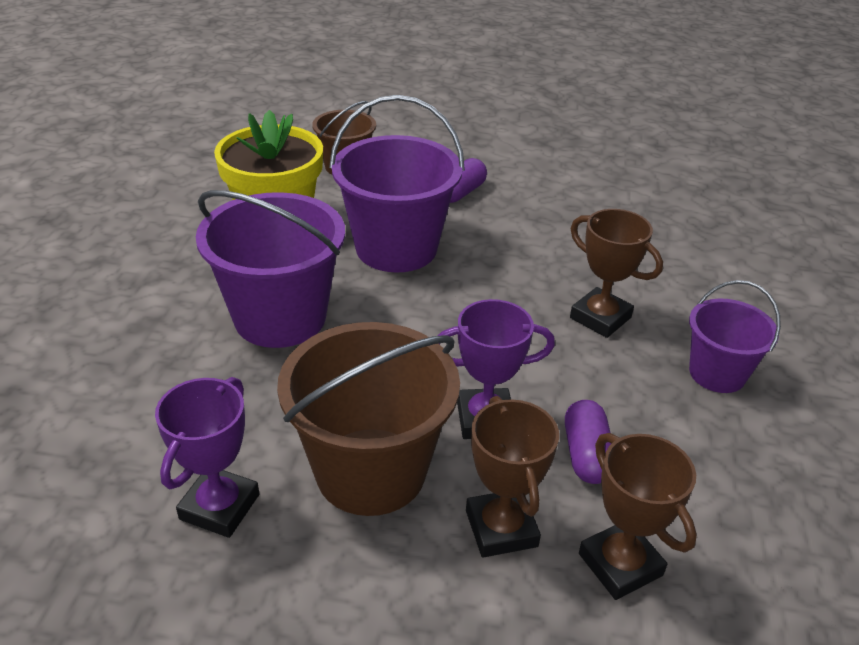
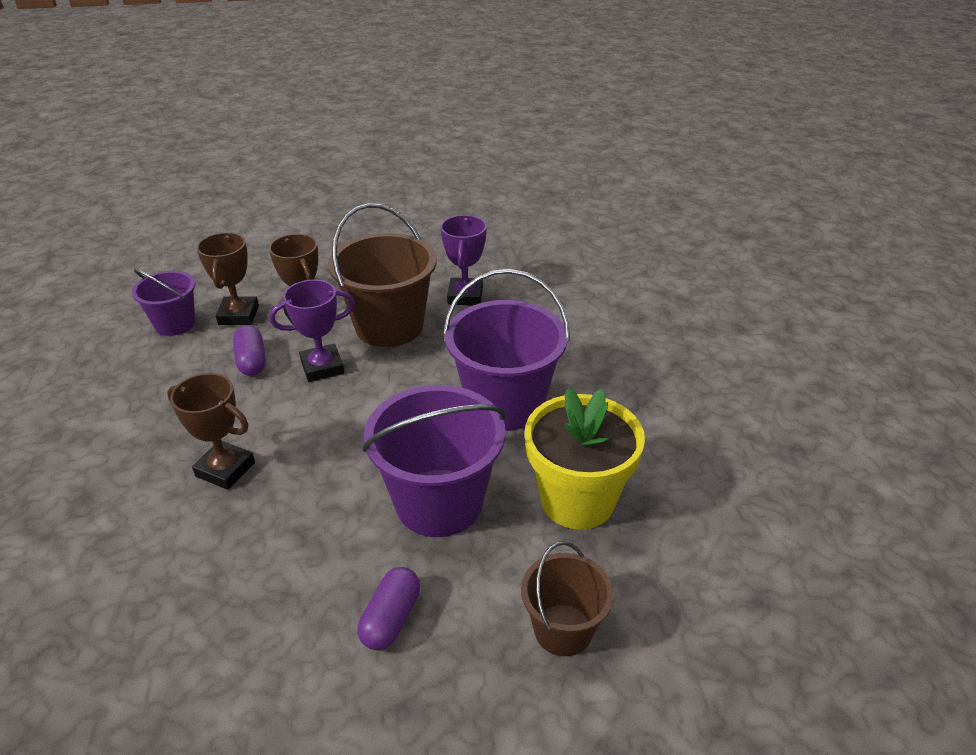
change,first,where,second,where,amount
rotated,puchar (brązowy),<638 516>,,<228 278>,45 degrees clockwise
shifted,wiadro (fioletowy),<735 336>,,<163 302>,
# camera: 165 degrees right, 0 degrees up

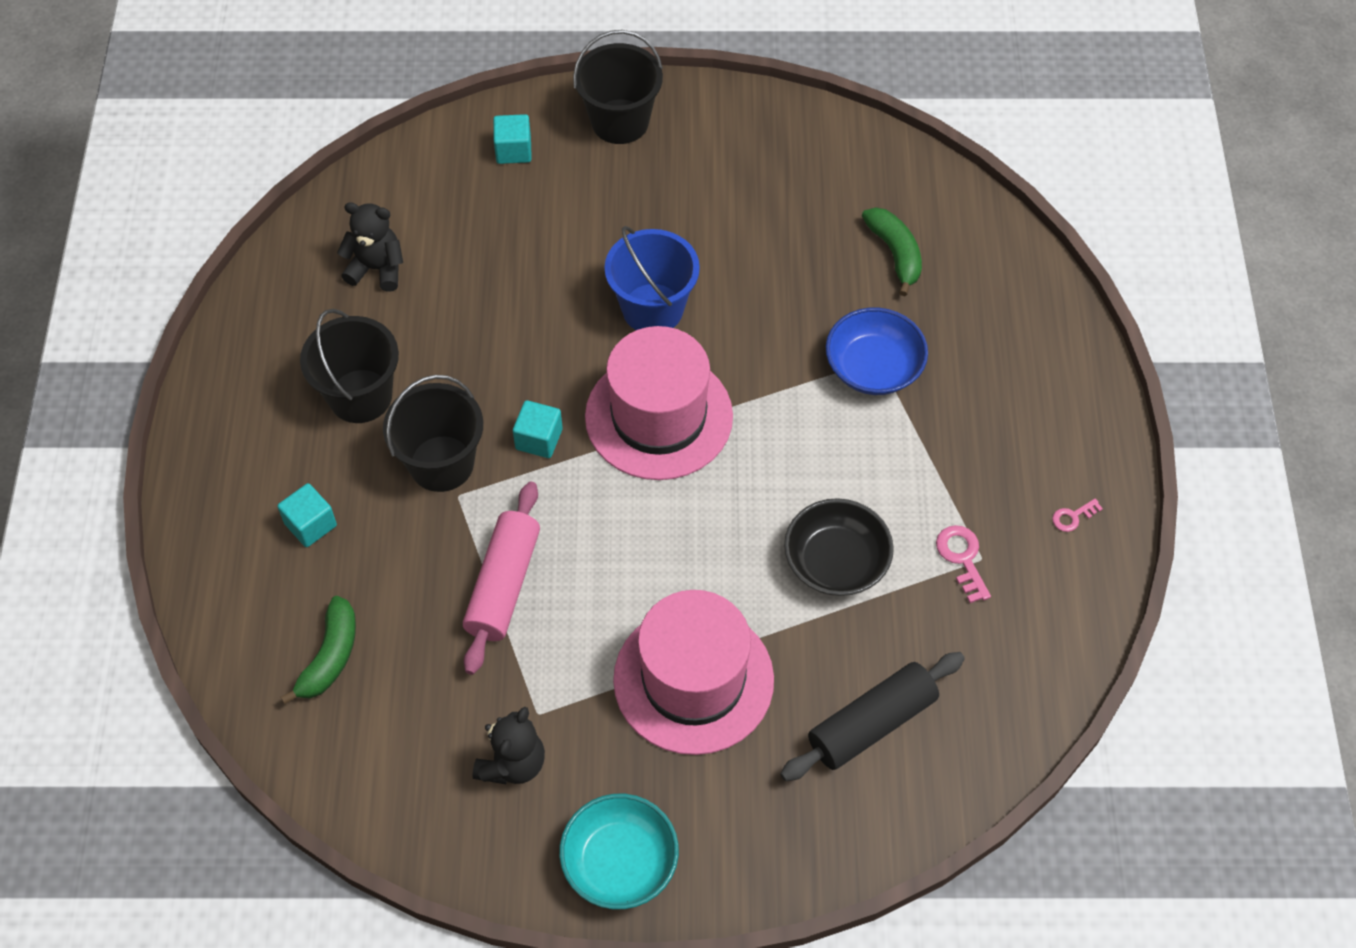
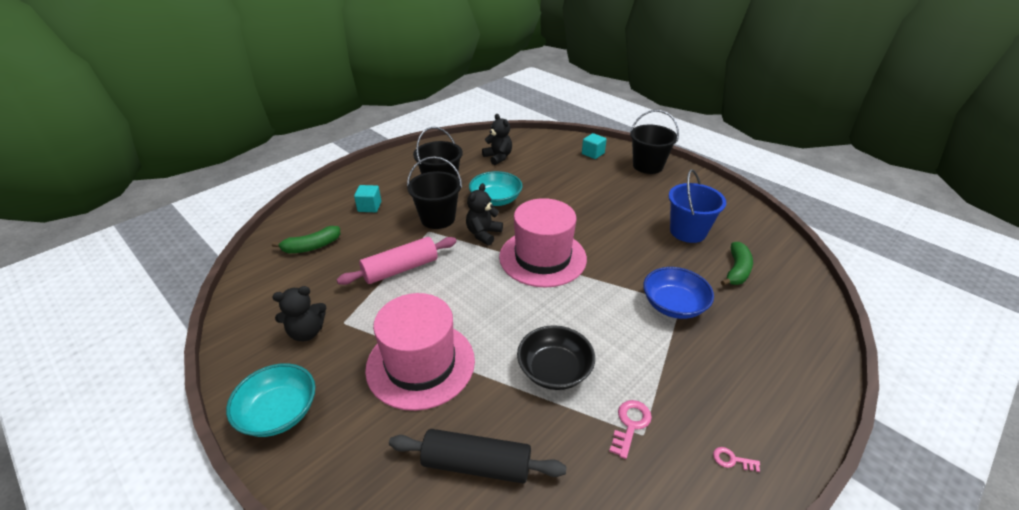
change,first,where,second,where,amount
swapped,sześcian (turkusowy),<538 429>,miś (czarny),<484 214>,
shifted,wiadro (niebieski),<652 278>,,<697 206>,
new,,,miska (turkusowy),<495 188>,
# camera: 45 degrees right, 20 degrees down

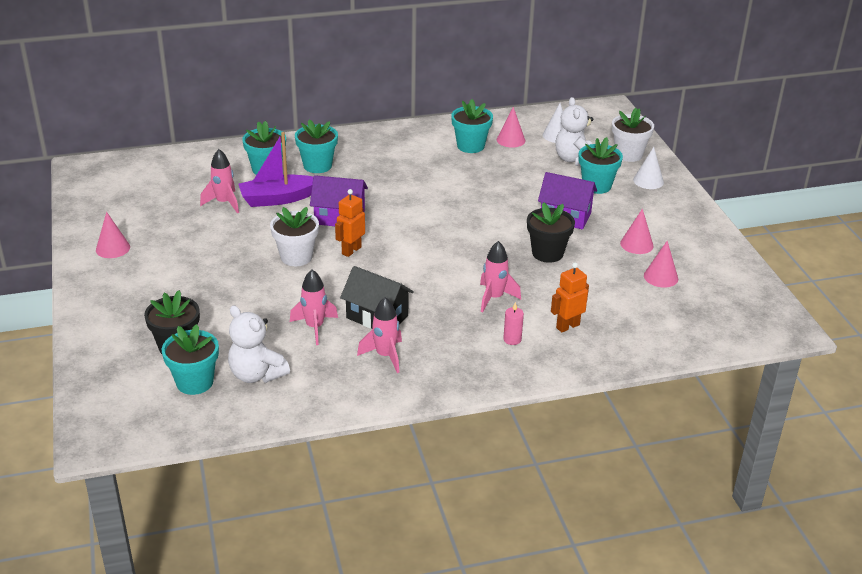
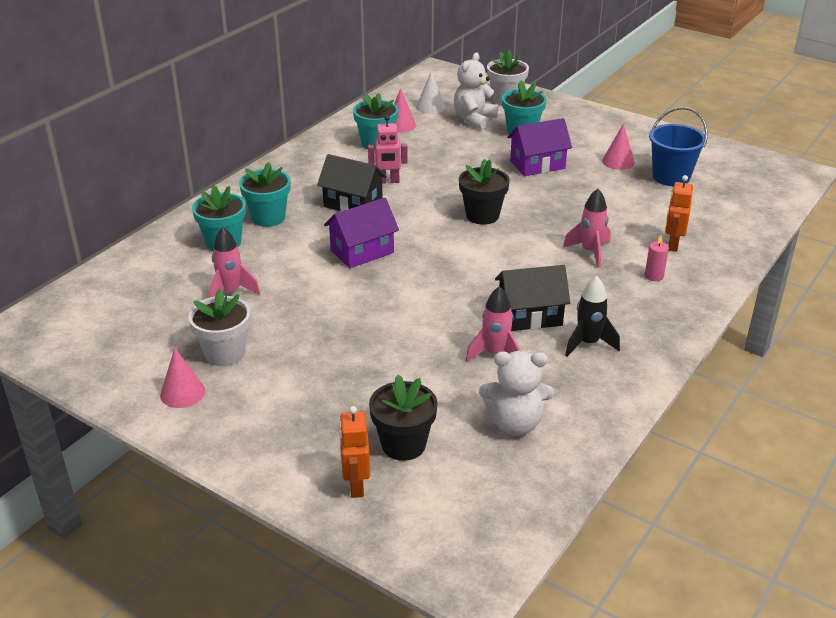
change,first,where,second,where,amount
gone,doniczka (turkusowy),<190 359>,,,
gone,łódka (fioletowy),<275 169>,,,
shifted,doniczka (biały),<294 236>,,<219 327>,
shifted,robot (pomarańczowy),<350 223>,,<354 452>,
repainted,rakieta (różowy),<379 335>,rakieta (czarny),<592 316>,
shifted,doniczka (czarny),<551 232>,,<484 192>,
rotated,miś (biały),<574 131>,,<476 91>,75 degrees clockwise
gone,stożek (biały),<648 168>,,,
swapped,stożek (różowy),<661 264>,wiadro (niebieski),<678 146>,
new,,,domek (czarny),<352 183>,
new,,,robot (różowy),<388 149>,
# camera: 40 degrees left, 0 degrees up

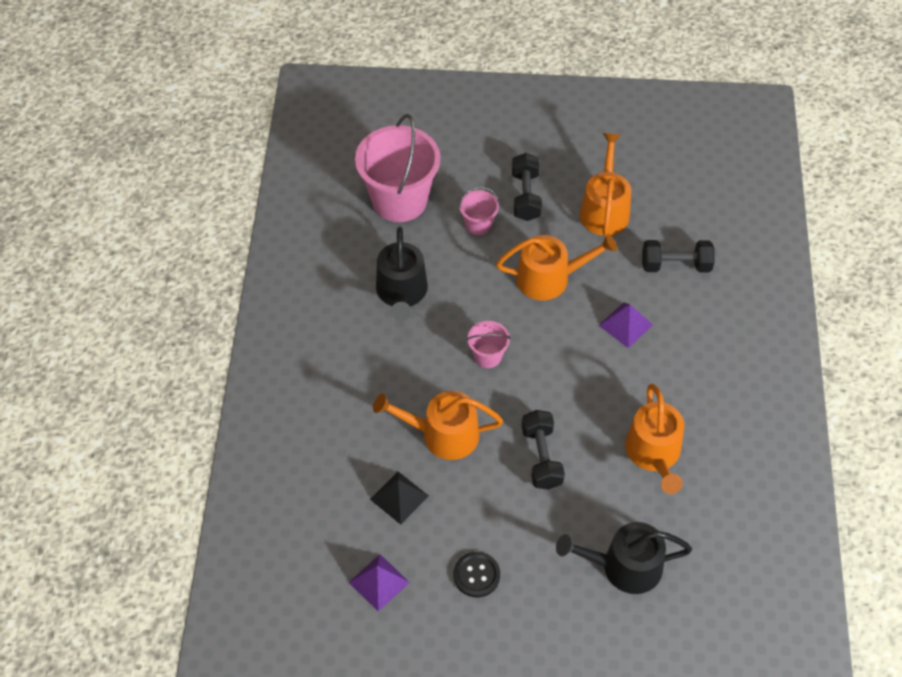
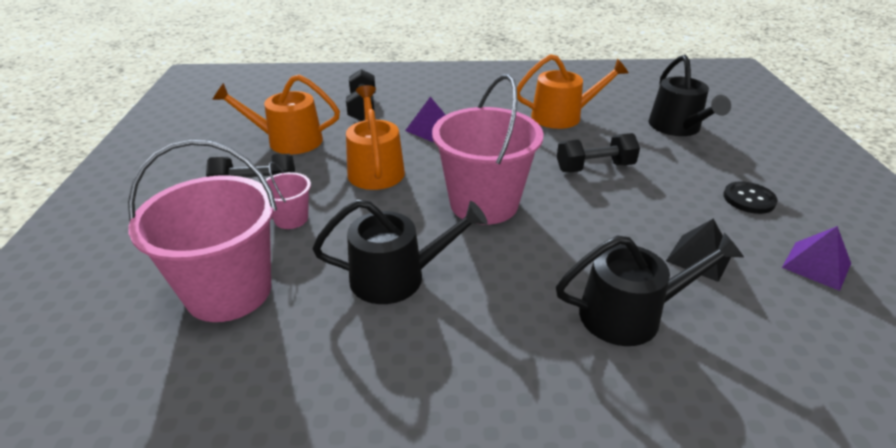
change,first,where,second,where,amount
gone,konewka (pomarańczowy),<438 425>,,,
scaled,wiadro (różowy),<489 344>,,<488 150>,x2.13
new,,,konewka (czarny),<650 289>,
# camera: 95 degrees left, 20 degrees down

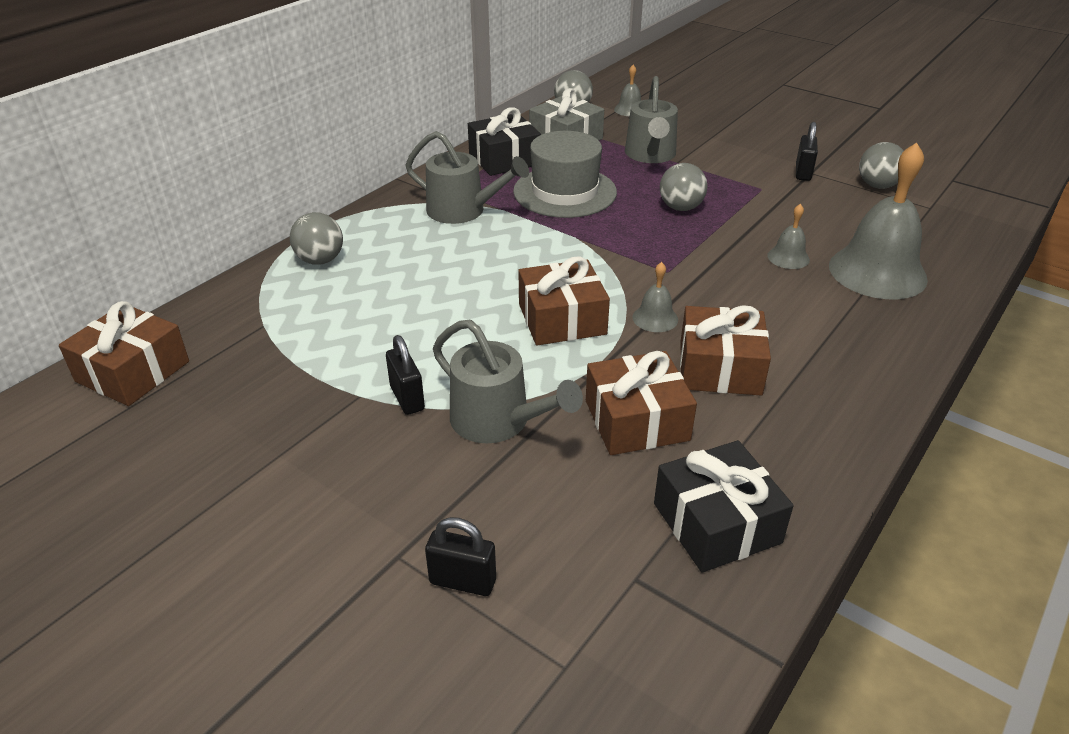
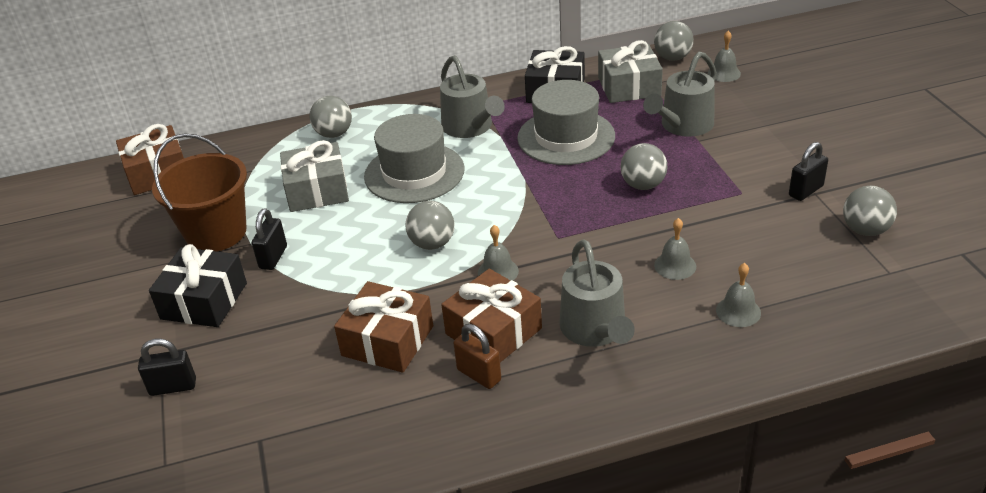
change,first,where,second,where,amount
rotated,kłódka (czarny),<460 556>,,<167 367>,60 degrees counterclockwise
shifted,konewka (szary),<508 381>,,<597 293>,
swapped,prezent (brązowy),<564 300>,piłka (szary),<430 225>,
shifted,prezent (czarny),<724 506>,,<198 285>,
scaled,dzwonek (szary),<878 221>,,<738 295>,x0.45
new,,,wiadro (brązowy),<199 192>,
new,,,prezent (szary),<314 176>,
new,,,kapelusz (szary),<414 158>,
new,,,kłódka (brązowy),<477 356>,
# camera: 40 degrees right, 0 degrees up

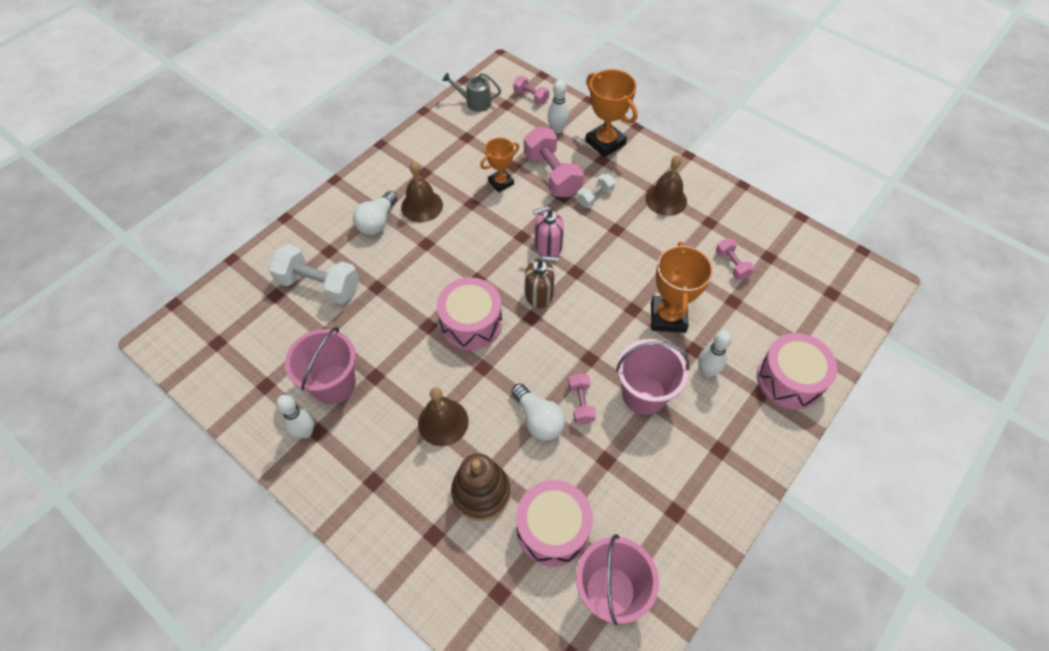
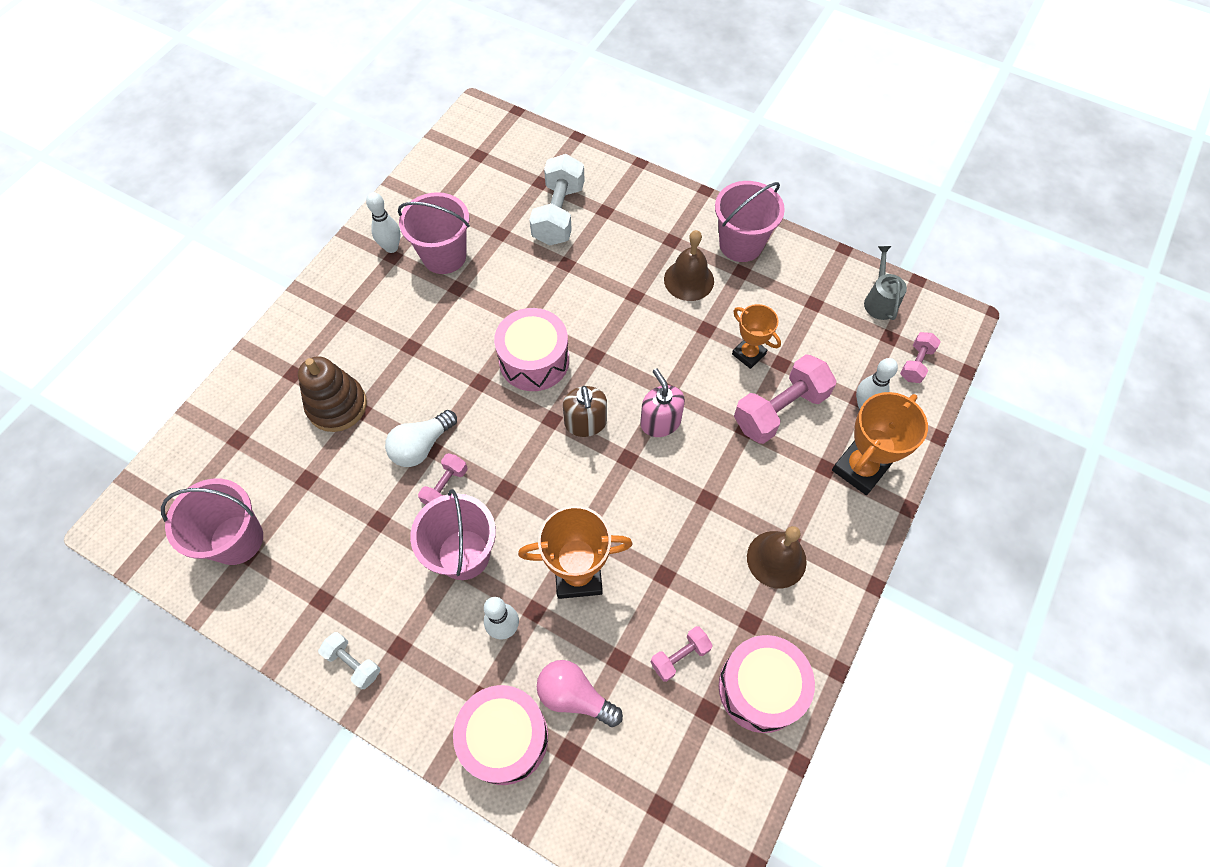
change,first,where,second,where,amount
gone,żarówka (biały),<375 213>,,,
gone,dzwonek (brązowy),<443 416>,,,
shifted,bęben (różowy),<554 523>,,<767 684>,
rotated,hantel (różowy),<582 398>,,<443 479>,45 degrees counterclockwise
shifted,hantel (biały),<596 191>,,<349 660>,
new,,,żarówka (różowy),<580 693>,
new,,,wiadro (różowy),<750 221>,
# camera: 80 degrees right, 5 degrees up

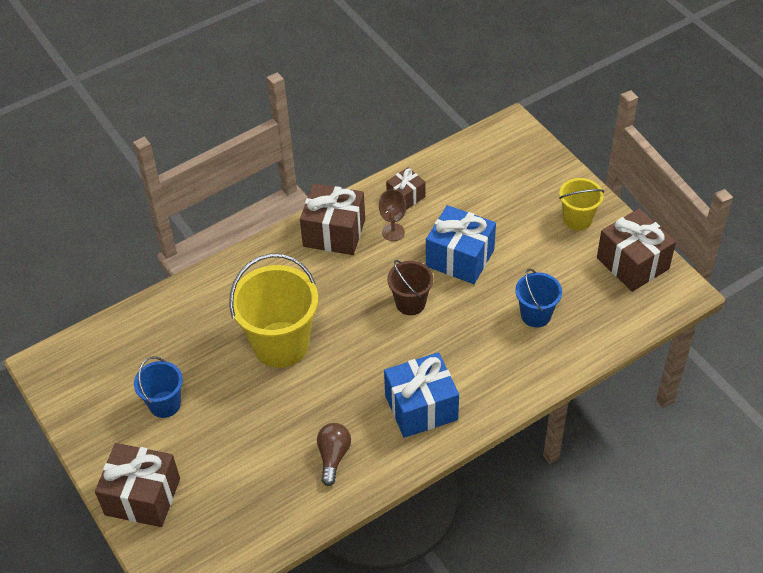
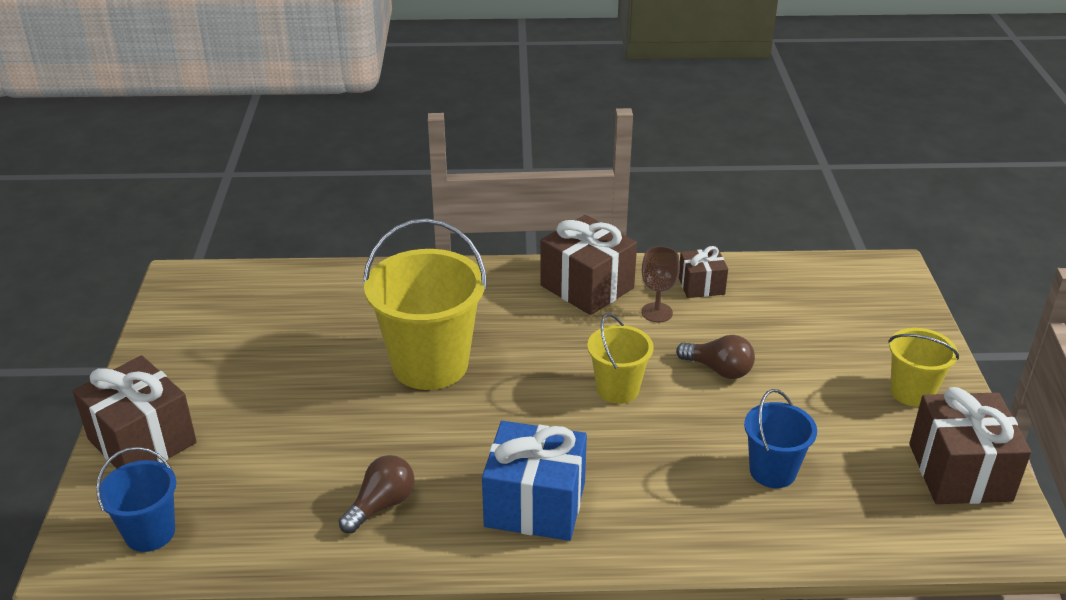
change,first,where,second,where,amount
shifted,wiadro (niebieski),<158 387>,,<136 499>,
repainted,wiadro (brązowy),<410 287>,wiadro (żółty),<620 358>,
swapped,prezent (niebieski),<461 244>,żarówka (brązowy),<715 357>,
# camera: 30 degrees right, 15 degrees down

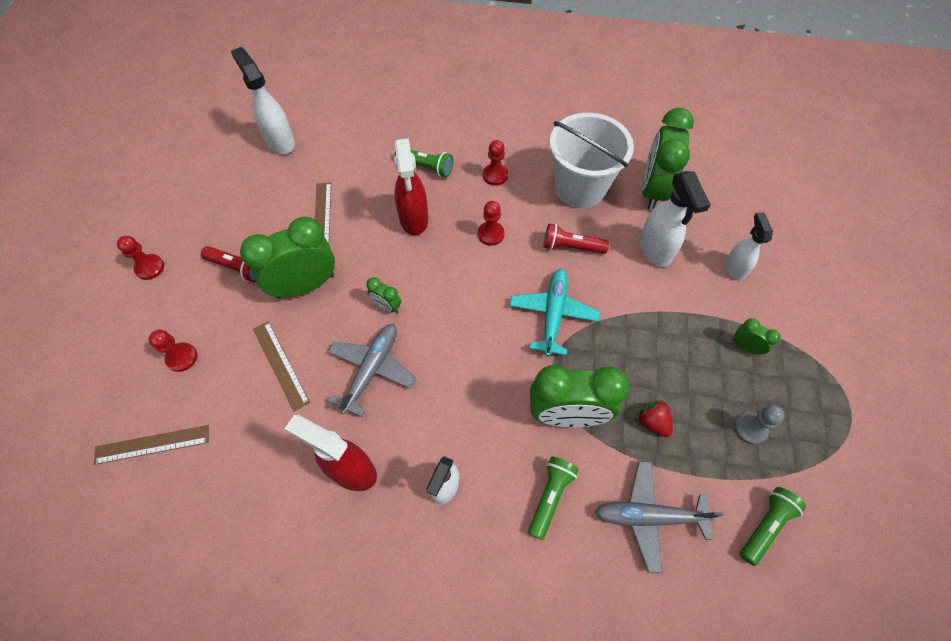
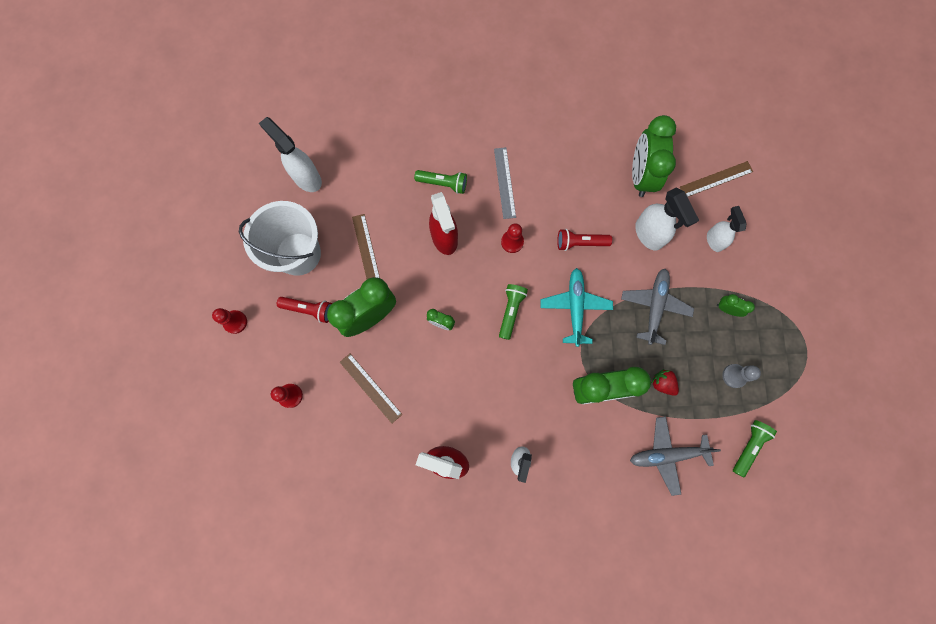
change,first,where,second,where,amount
shifted,linijka (brązowy),<151 445>,,<716 179>,
shifted,samolot (szary),<372 370>,,<657 307>,
swapped,pionek (czerwony),<495 163>,linijka (szary),<505 183>,
shifted,latarka (zielony),<553 498>,,<513 312>,
shifted,wiadro (biały),<592 160>,,<280 238>,
# camera: 10 degrees left, 15 degrees up

